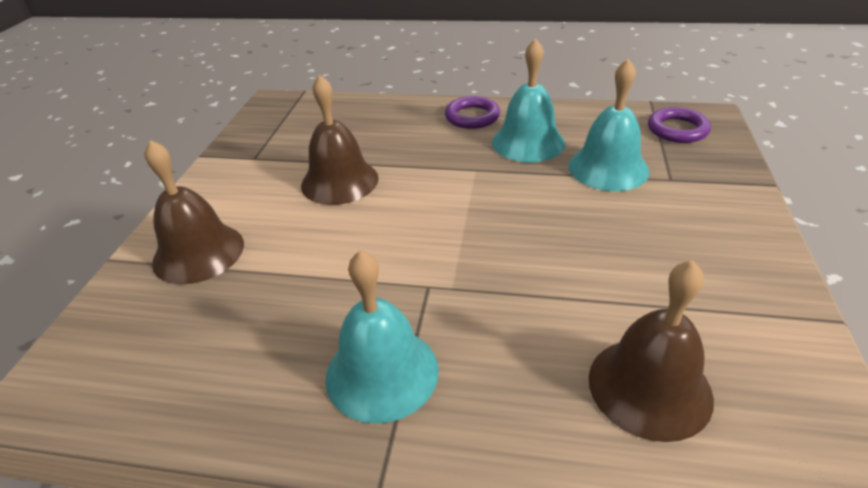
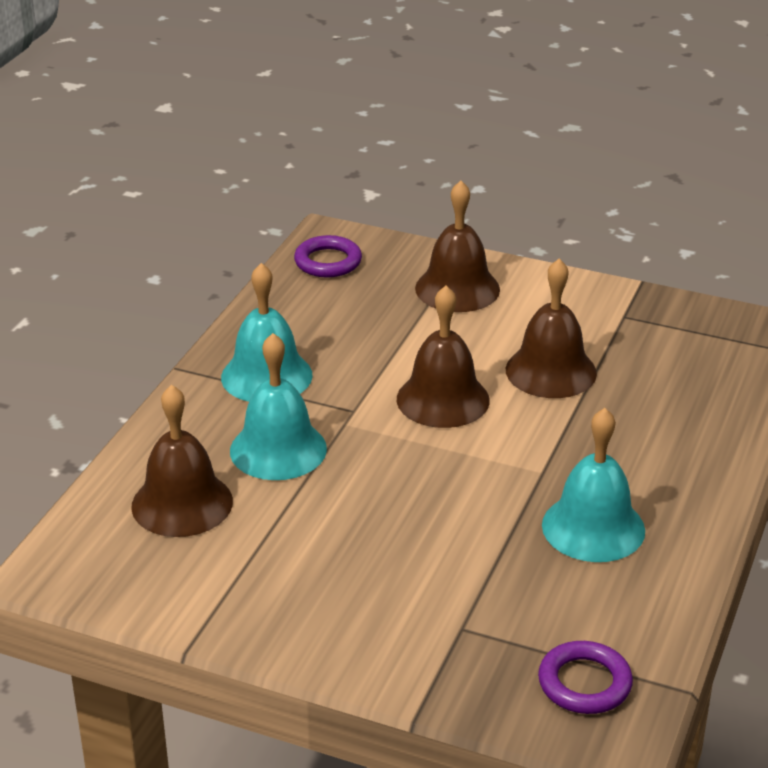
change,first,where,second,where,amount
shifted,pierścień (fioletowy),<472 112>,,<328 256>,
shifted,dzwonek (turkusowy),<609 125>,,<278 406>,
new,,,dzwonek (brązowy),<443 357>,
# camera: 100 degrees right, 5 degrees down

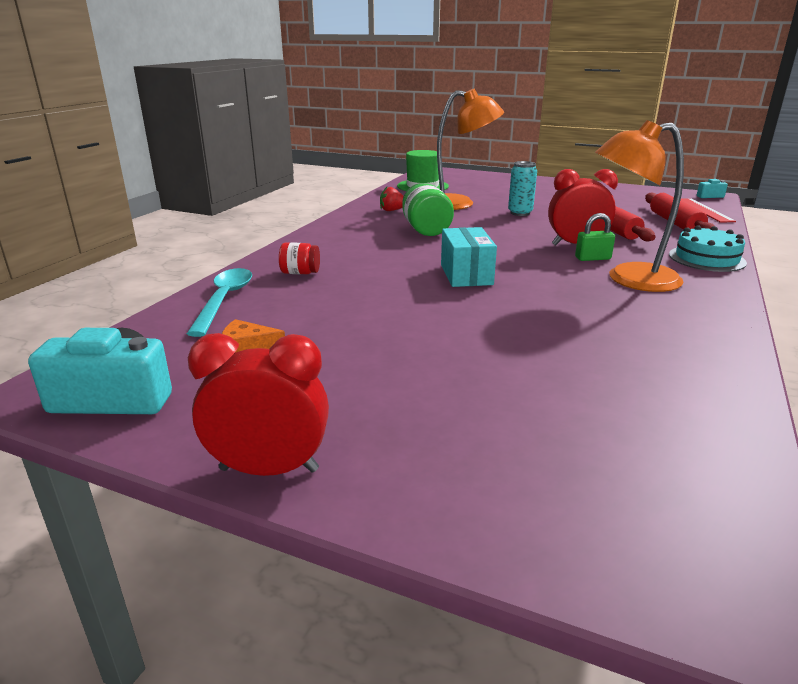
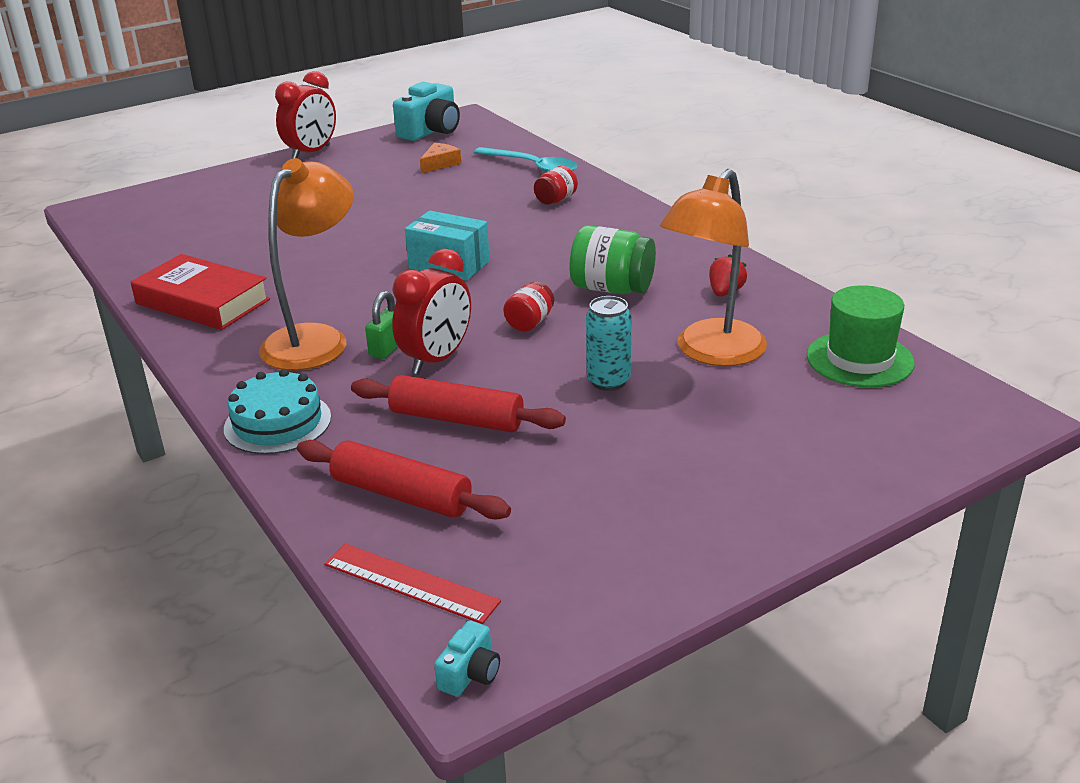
change,first,where,second,where,amount
new,,,książka (czerwony),<200 292>,
new,,,słoik (czerwony),<528 306>,
# camera: 125 degrees right, 5 degrees up

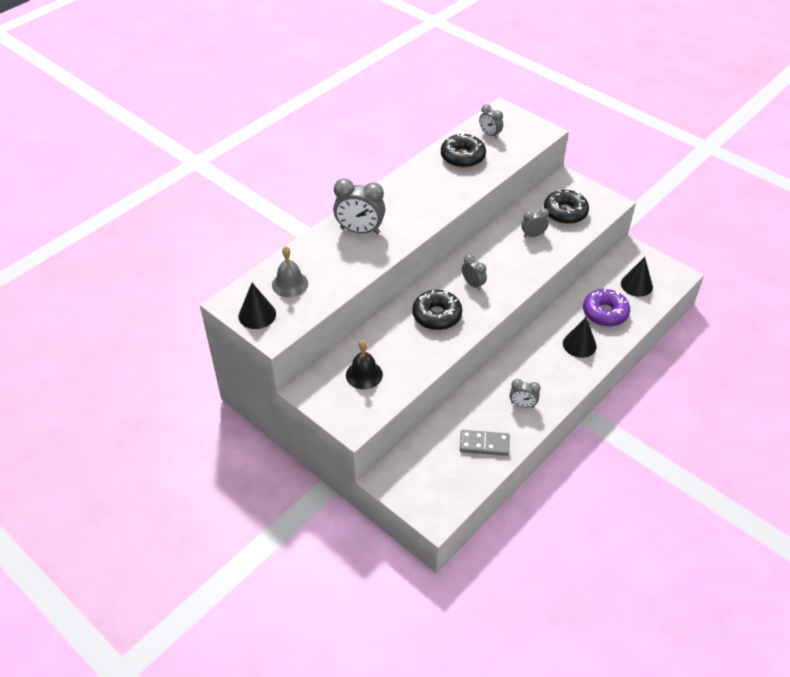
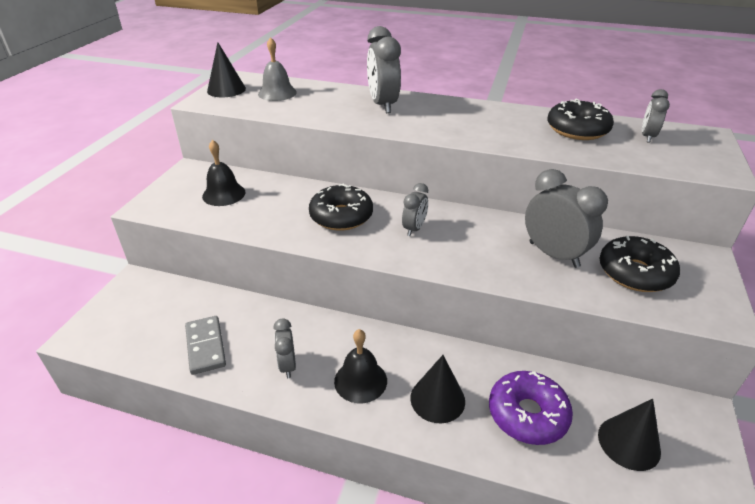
change,first,where,second,where,amount
scaled,budzik (szary),<535 223>,,<566 218>,x1.77
new,,,dzwonek (czarny),<360 366>,
# camera: 65 degrees right, 10 degrees down

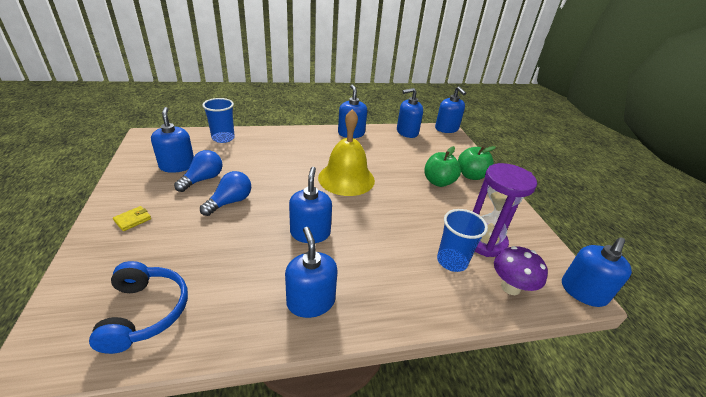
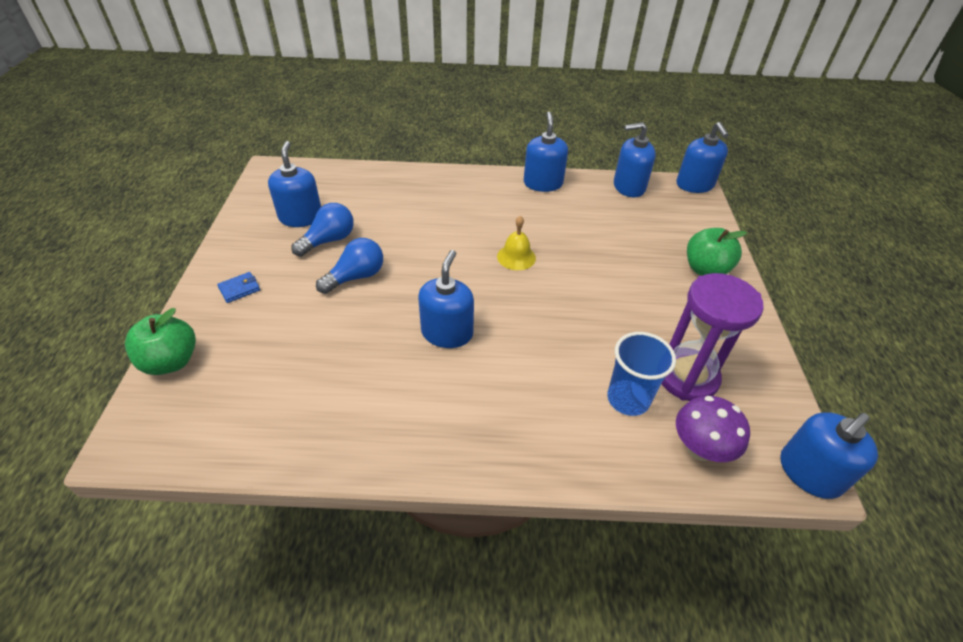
change,first,where,second,where,amount
gone,słuchawki (niebieski),<138 307>,,,
repainted,portfel (żółty),<132 218>,portfel (niebieski),<238 287>,
gone,szklanka (niebieski),<218 120>,,,
gone,dozownik mydła (niebieski),<311 272>,,,
scaled,dzwonek (żółty),<346 152>,,<516 243>,x0.49
shifted,jabłko (zielony),<442 166>,,<160 341>,
# camera: 15 degrees right, 10 degrees up

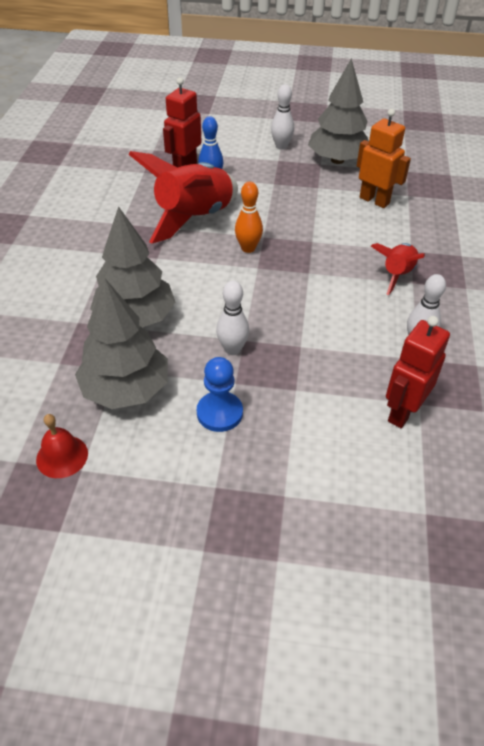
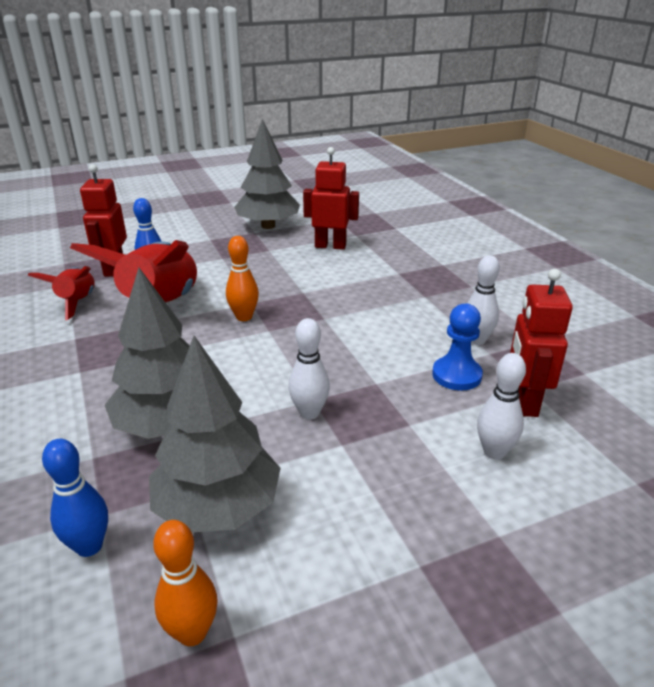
change,first,where,second,where,amount
swapped,dzwonek (czerwony),<62 446>,kręgiel (pomarańczowy),<185 583>,
shifted,pionek (niebieski),<220 394>,,<457 347>,
shifted,kręgiel (biały),<282 117>,,<501 406>,
repainted,robot (pomarańczowy),<384 158>,robot (czerwony),<331 198>,
shifted,rakieta (czerwony),<398 269>,,<61 293>,
new,,,kręgiel (niebieski),<75 498>,
# camera: 30 degrees left, 15 degrees down

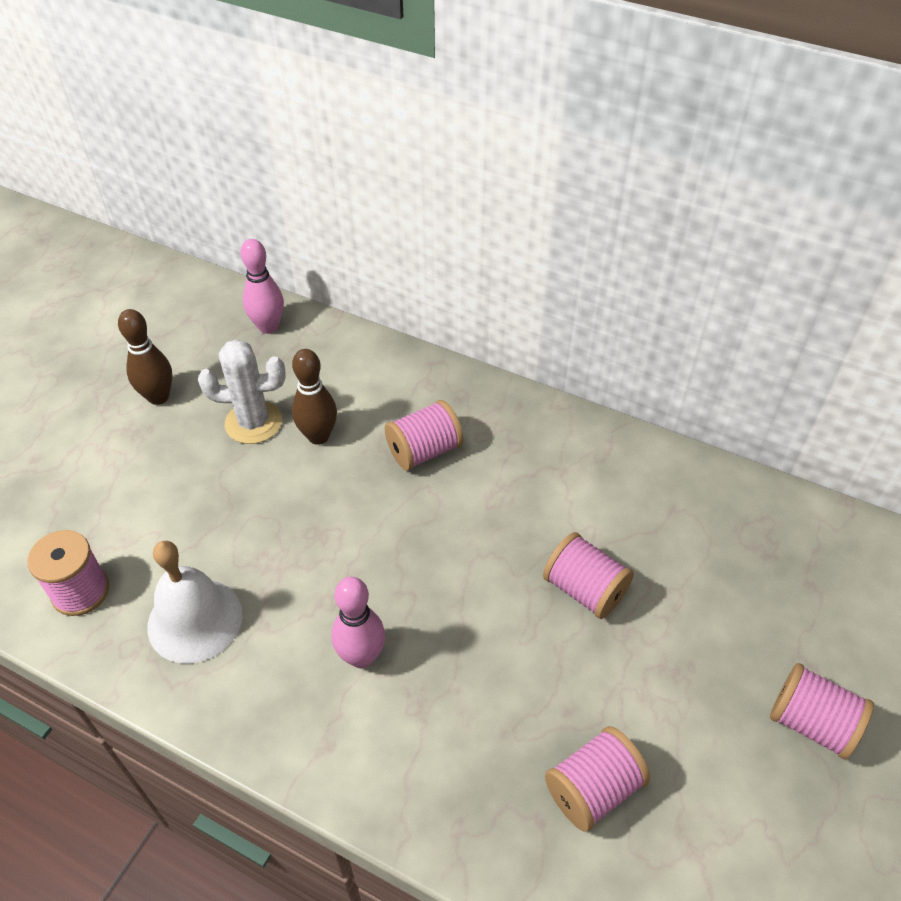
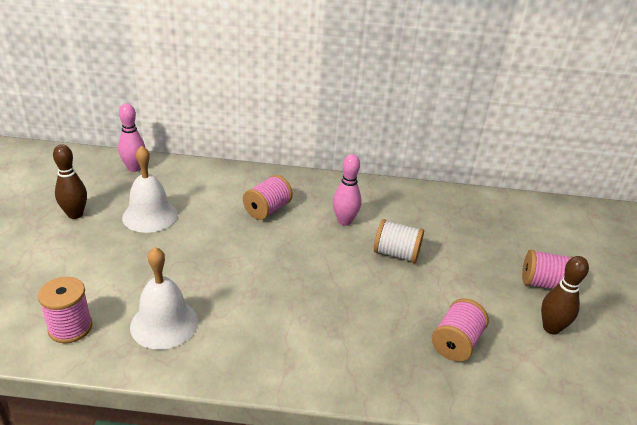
change,first,where,second,where,amount
swapped,kaktus (biały),<242 391>,dzwonek (biały),<150 189>,
shifted,kręgiel (brązowy),<314 397>,,<565 295>,
shifted,kręgiel (różowy),<358 622>,,<347 190>,
repainted,szpulka (różowy),<588 575>,szpulka (biały),<399 241>,
# camera: 25 degrees left, 15 degrees down

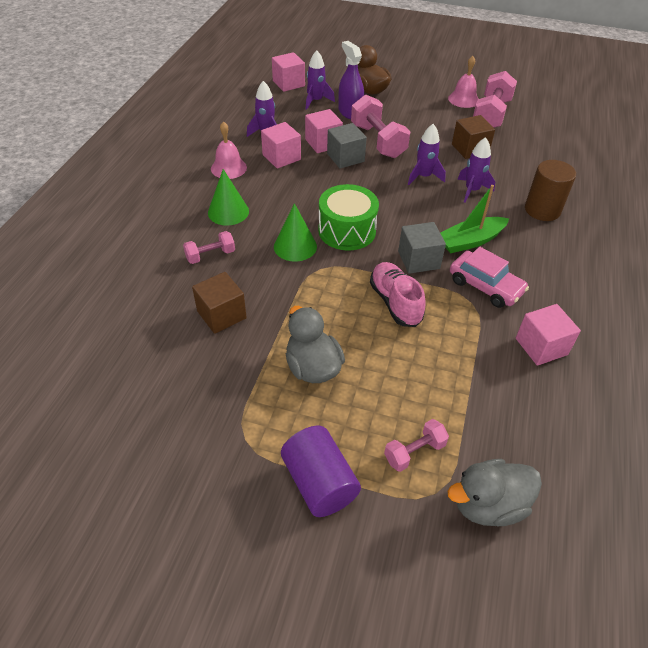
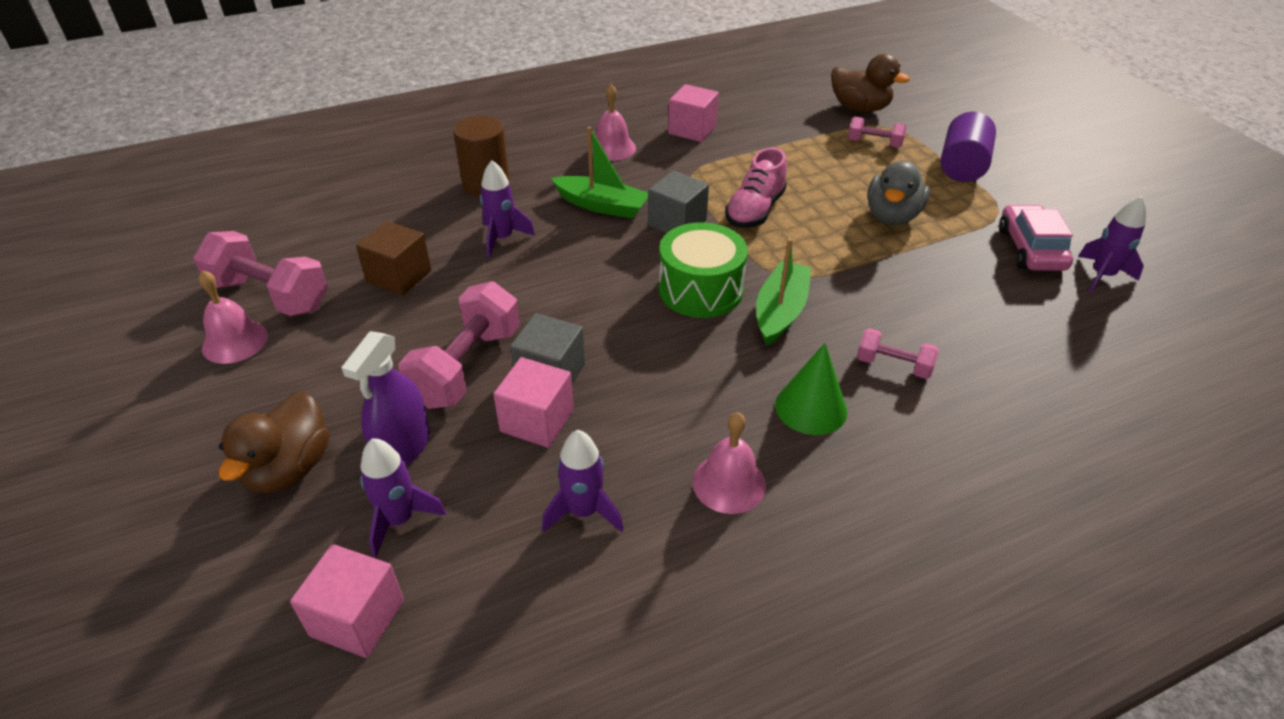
change,first,where,second,where,amount
gone,sześcian (brązowy),<219 303>,,,
gone,sześcian (różowy),<281 145>,,,
swapped,stożek (zielony),<295 232>,łódka (zielony),<784 291>,
shifted,rakieta (fioletowy),<427 154>,,<1112 244>,
repainted,kaczka (szary),<495 492>,kaczka (brązowy),<870 83>,
shifted,samochód (różowy),<489 277>,,<1036 238>,
rotated,hantel (różowy),<495 99>,,<260 273>,45 degrees clockwise
new,,,dzwonek (różowy),<614 122>,
# camera: 130 degrees left, 5 degrees down

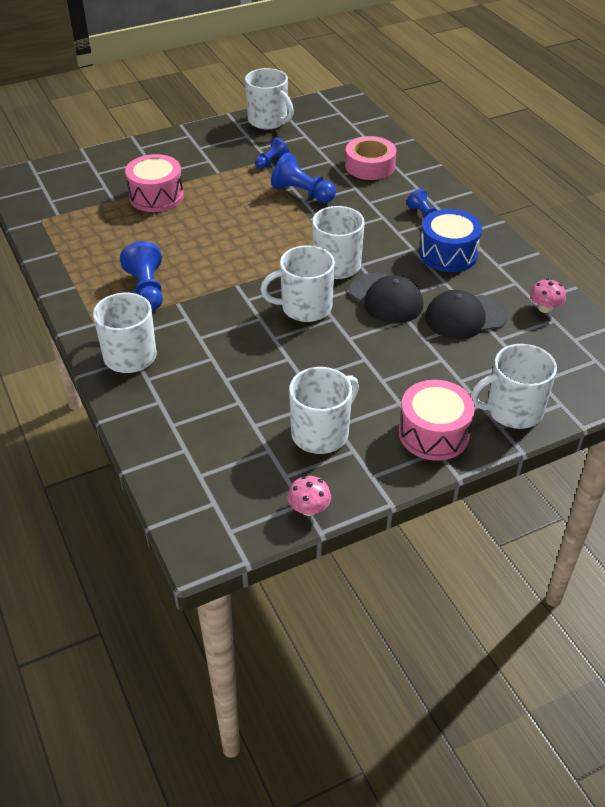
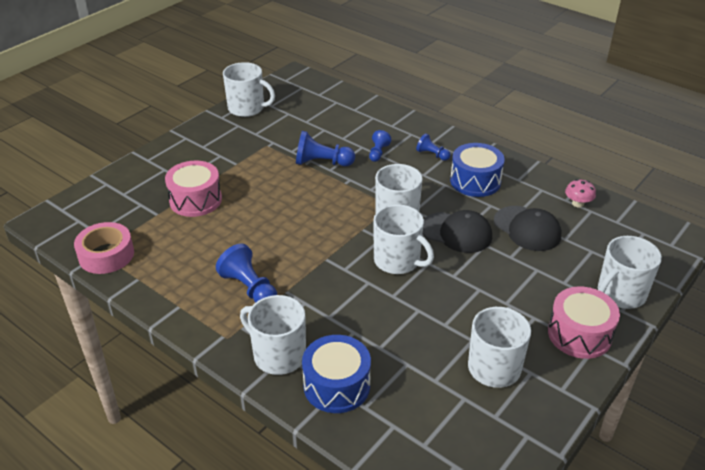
change,first,where,second,where,amount
shifted,pionek (niebieski),<272 153>,,<380 146>,
rotated,kubek (biały),<297 283>,,<403 239>,105 degrees counterclockwise
gone,grzyb (różowy),<309 496>,,,
shifted,taśma klejąca (różowy),<370 158>,,<104 248>,
rotated,czapka (czarny),<466 314>,,<527 228>,90 degrees counterclockwise
new,,,bęben (niebieski),<336 374>,
# camera: 25 degrees left, 5 degrees down

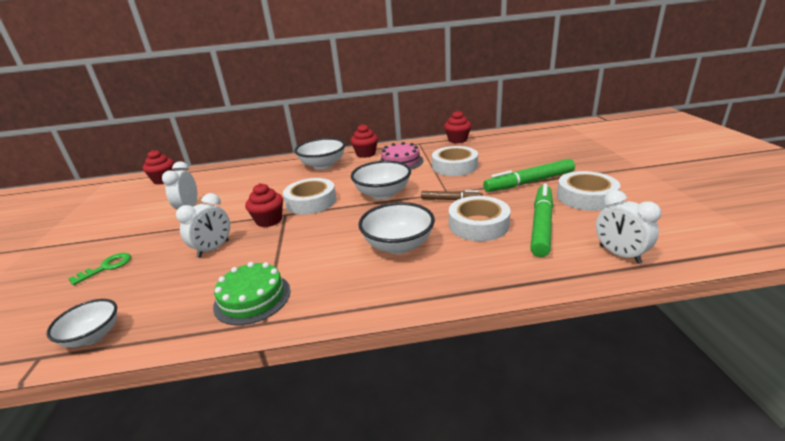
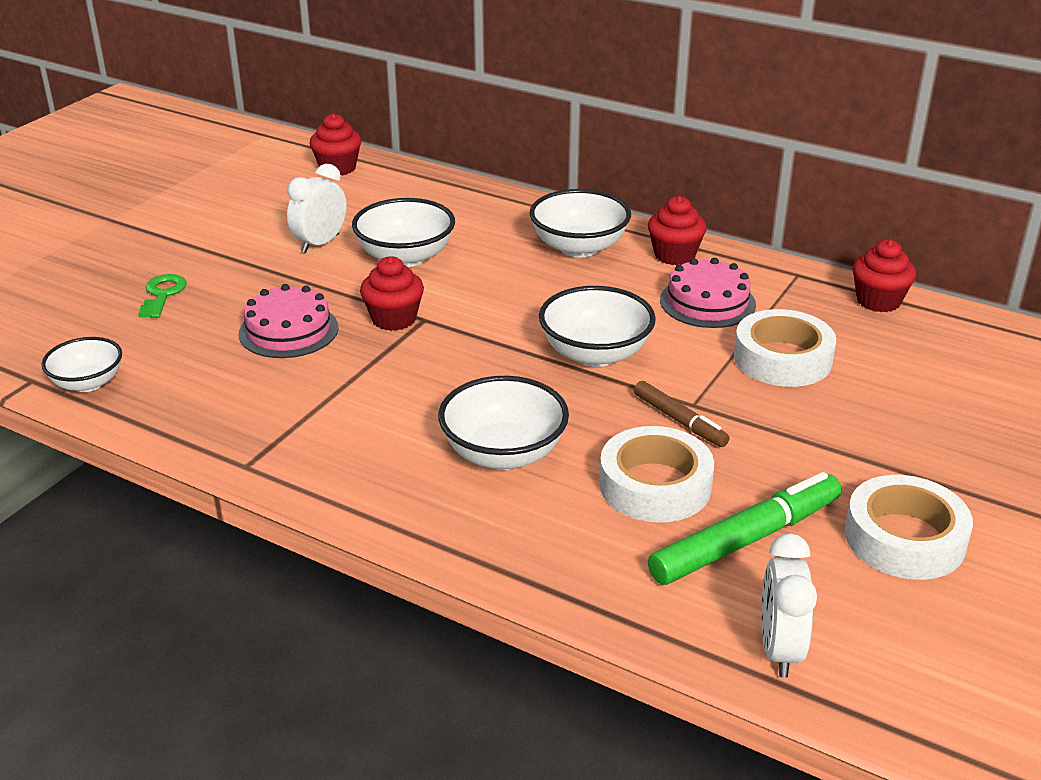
change,first,where,second,where,amount
rotated,klucz (zielony),<99 269>,,<162 296>,75 degrees counterclockwise
swapped,budzik (biały),<203 225>,tort (różowy),<288 321>,
gone,tort (zielony),<252 293>,,,
gone,taśma klejąca (biały),<309 196>,,,
gone,flamaster (zielony),<529 175>,,,
new,,,miska (biały),<403 232>,
# camera: 35 degrees right, 5 degrees up

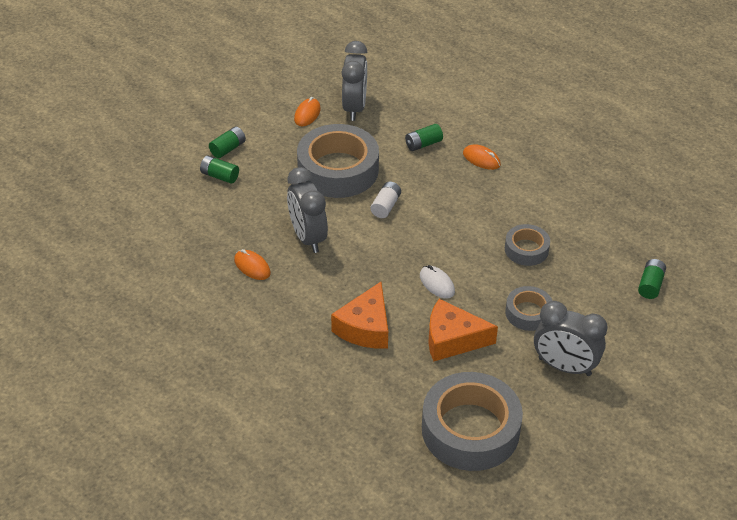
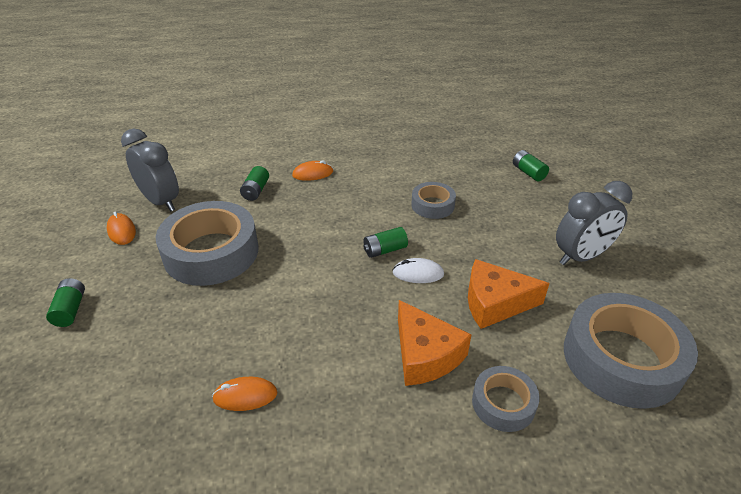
change,first,where,second,where,amount
shifted,bateria (zielony),<219 169>,,<385 242>,
gone,budzik (szary),<307 210>,,,
gone,bateria (biały),<386 199>,,,
rotated,ser (pomarańczowy),<463 330>,,<508 294>,45 degrees clockwise
shifted,taśma klejąca (szary),<529 308>,,<506 399>,
# camera: 50 degrees left, 5 degrees down

